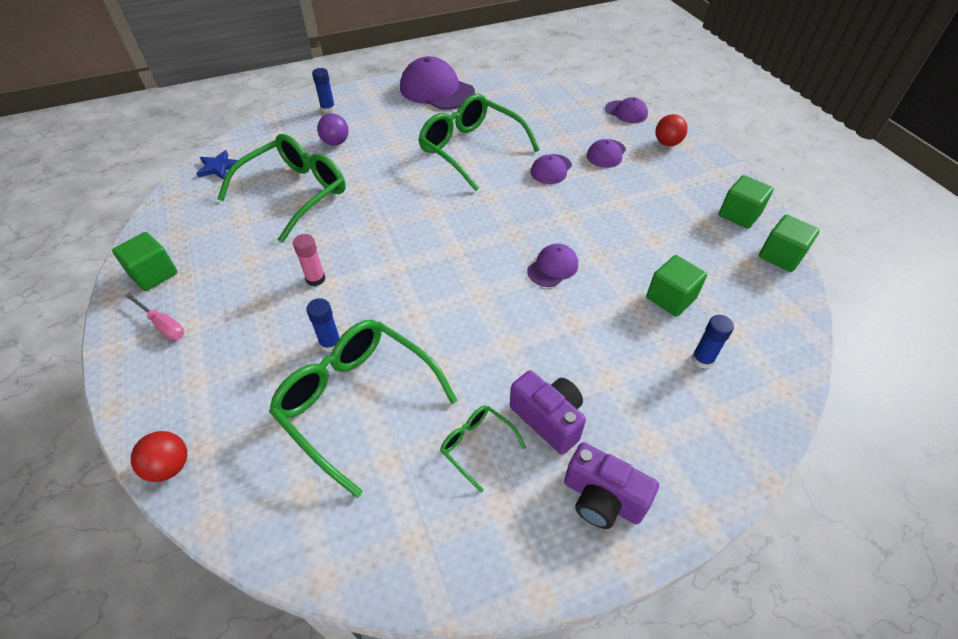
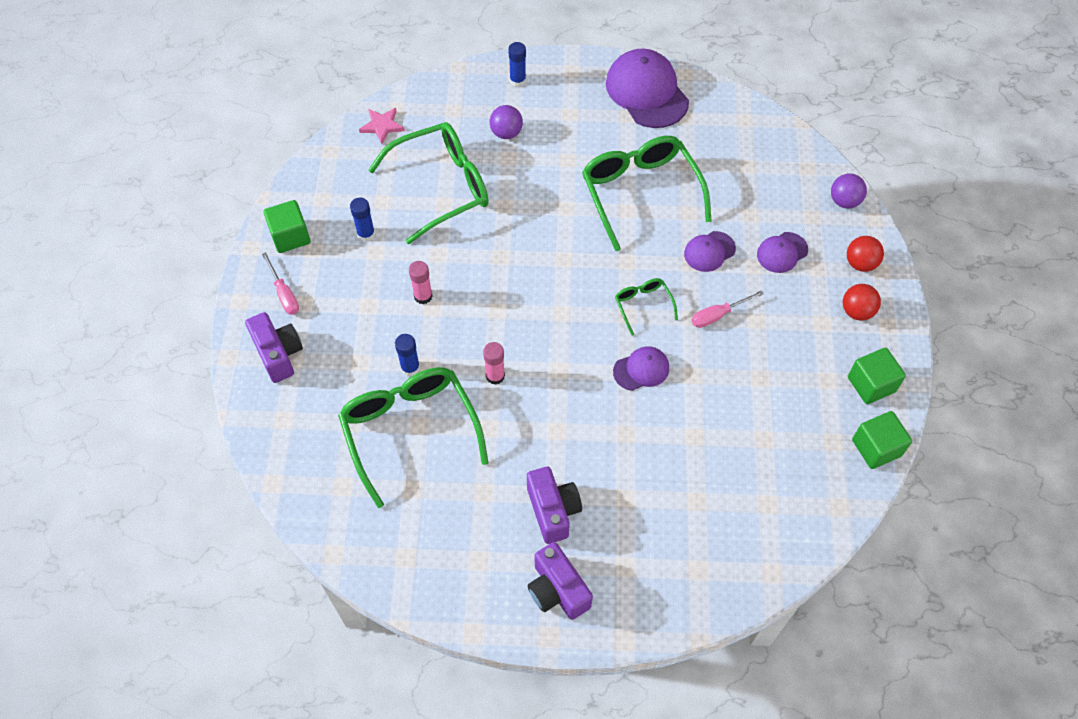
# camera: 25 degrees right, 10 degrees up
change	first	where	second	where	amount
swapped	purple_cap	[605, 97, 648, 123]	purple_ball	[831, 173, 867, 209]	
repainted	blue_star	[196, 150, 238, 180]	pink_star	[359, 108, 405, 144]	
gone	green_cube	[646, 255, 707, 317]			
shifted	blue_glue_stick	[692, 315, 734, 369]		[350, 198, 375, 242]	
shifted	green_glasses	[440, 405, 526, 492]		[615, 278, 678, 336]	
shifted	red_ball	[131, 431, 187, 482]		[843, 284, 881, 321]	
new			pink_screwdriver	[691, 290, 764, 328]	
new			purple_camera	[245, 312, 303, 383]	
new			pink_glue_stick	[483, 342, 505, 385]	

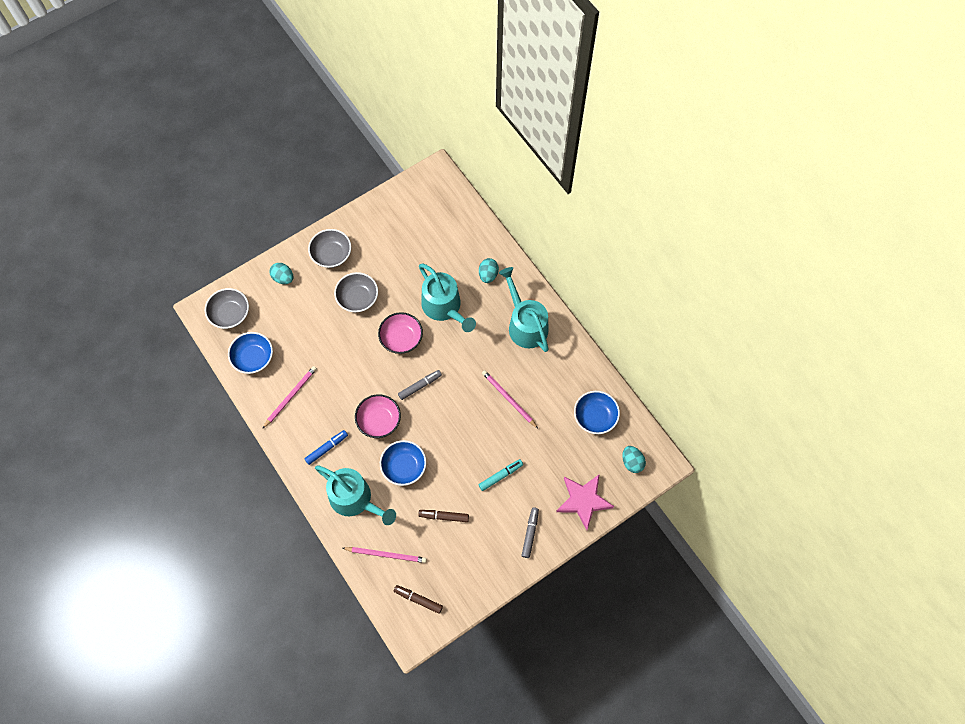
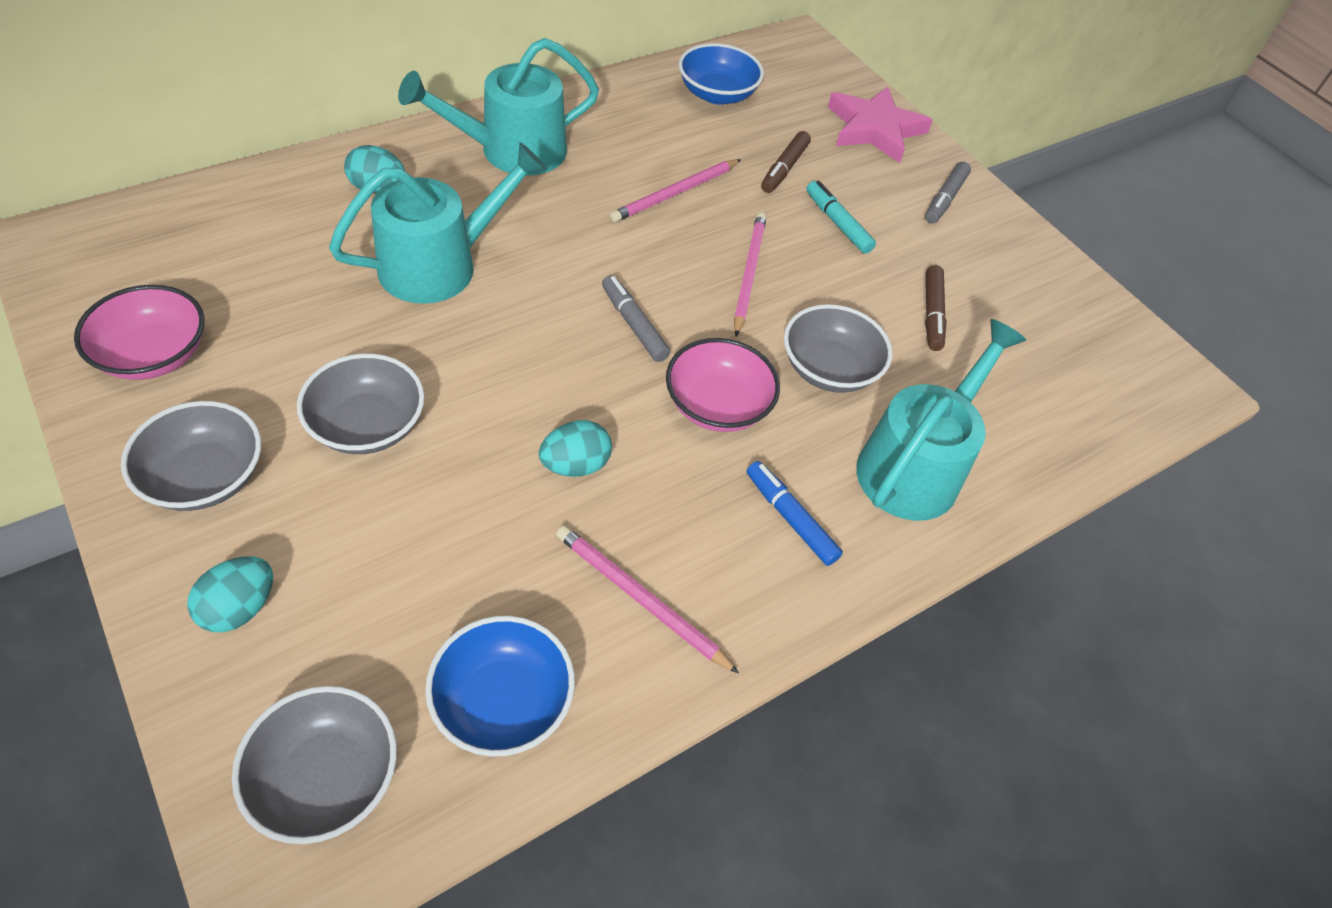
# camera: 95 degrees left, 15 degrees down
change	first	where	second	where	amount
shifted	pink_bowl	[378, 312, 423, 354]		[74, 285, 205, 380]	
repainted	blue_bowl	[380, 440, 426, 486]	grey_bowl	[784, 304, 892, 393]	
shifted	turquoise_egg	[622, 446, 646, 473]		[539, 420, 612, 477]	
rotated	grey_marker	[522, 508, 539, 558]		[925, 161, 971, 223]	75 degrees counterclockwise
shifted	pink_pencil	[343, 547, 427, 563]		[734, 212, 767, 337]	
shifted	brown_marker	[394, 585, 443, 614]		[761, 131, 811, 193]	

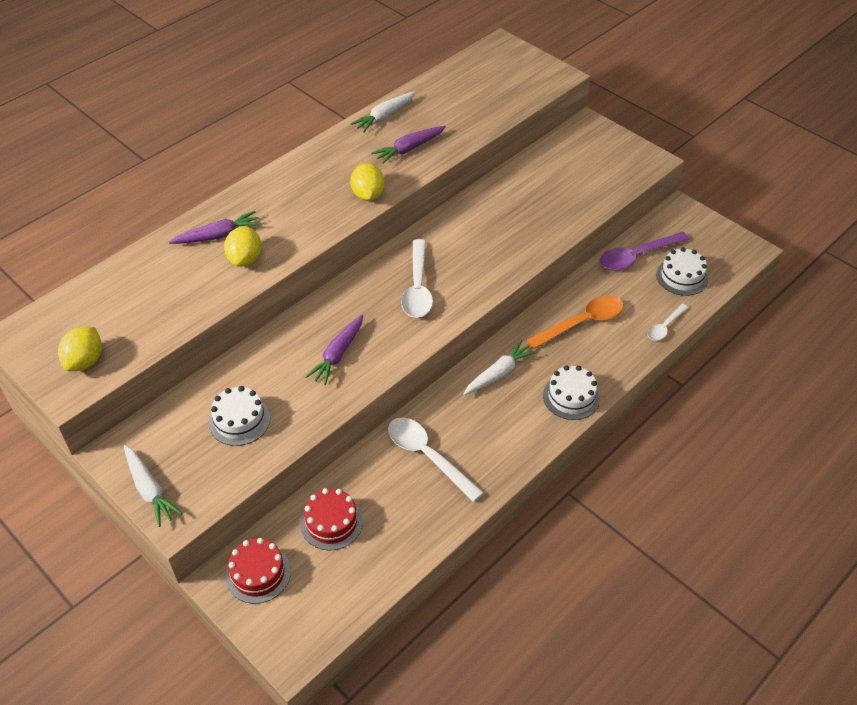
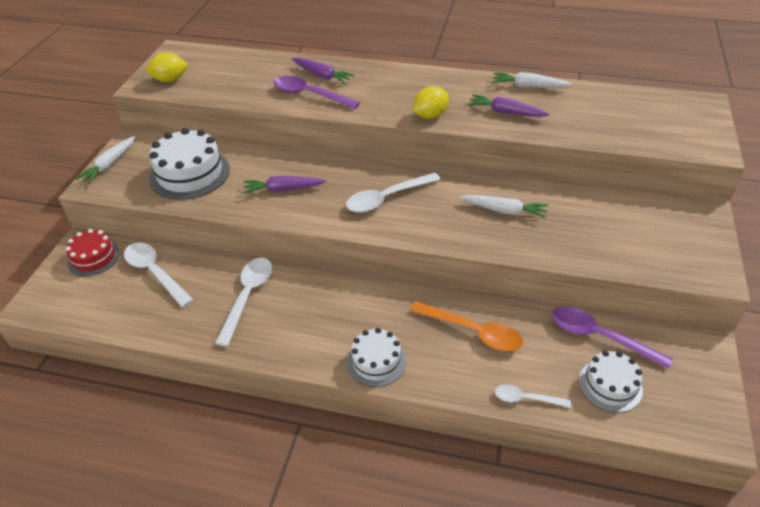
# camera: 60 degrees right, 5 degrees down
change	first	where	second	where	amount
swapped	yellow_lemon	[224, 227, 261, 267]	purple_spoon	[274, 76, 360, 109]	
shifted	white_carrot	[463, 340, 537, 395]		[460, 195, 548, 219]	
scaled	white_cake	[209, 386, 270, 446]		[149, 128, 230, 200]	x1.63
swapped	red_cake	[300, 488, 363, 551]	white_spoon	[124, 242, 193, 308]	

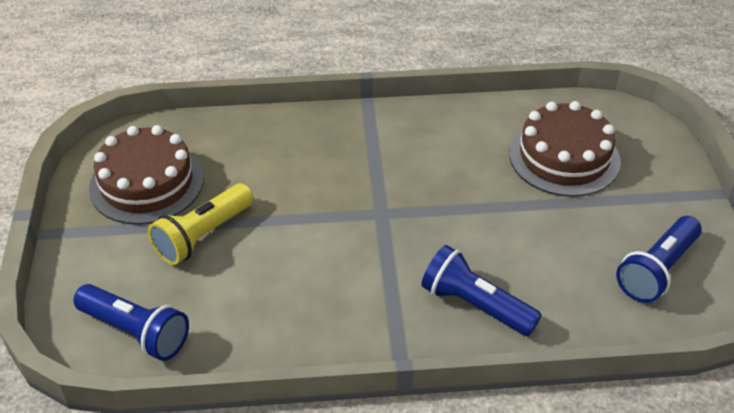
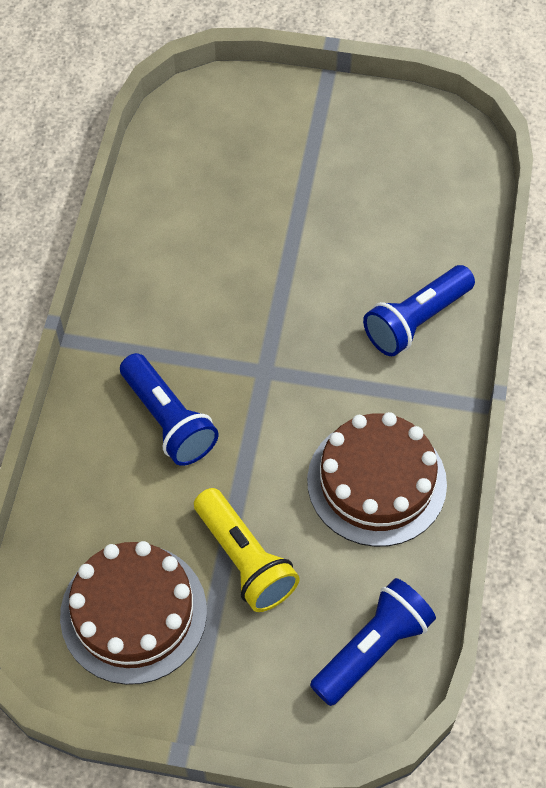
# camera: 75 degrees left, 15 degrees up
change	first	where	second	where	amount
shifted	brown_cake	[509, 101, 621, 197]		[307, 412, 447, 547]	
shifted	blue_flashlight	[616, 216, 702, 303]		[120, 353, 219, 466]	

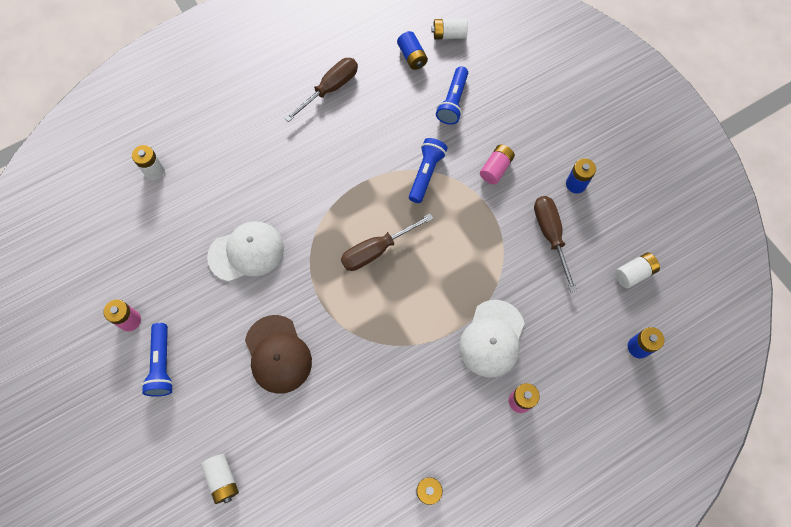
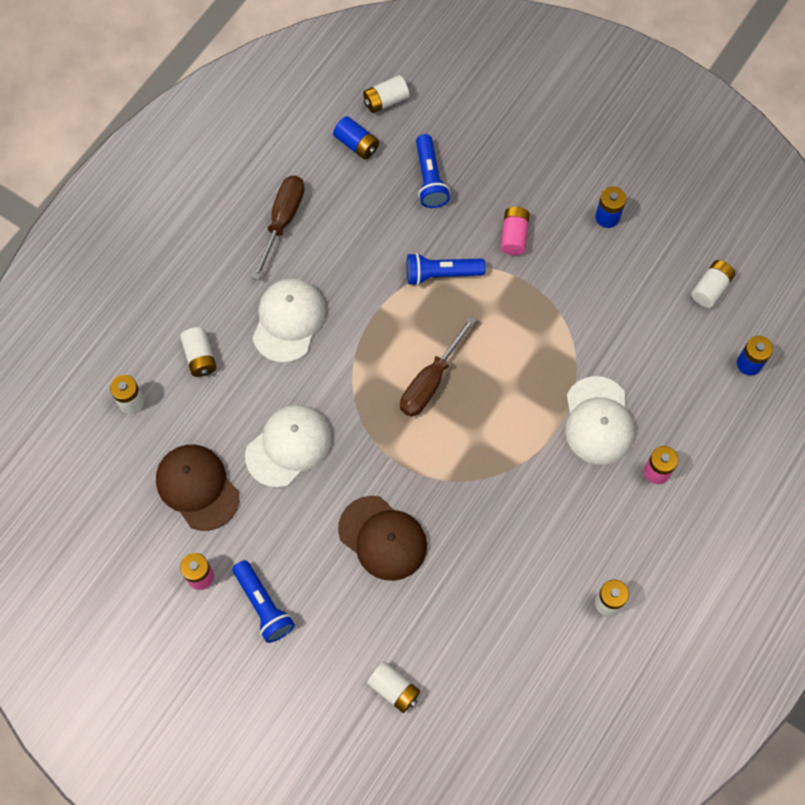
# camera: 25 degrees left, 0 degrees up
change	first	where	second	where	amount
rotated	blue_flashlight	[409, 138, 448, 203]		[407, 253, 486, 286]	90 degrees counterclockwise
gone	brown_screwdriver	[534, 196, 577, 292]			
new			white_cap	[253, 278, 326, 363]	
new			white_battery	[180, 327, 217, 377]	
new			brown_cap	[156, 445, 239, 531]	

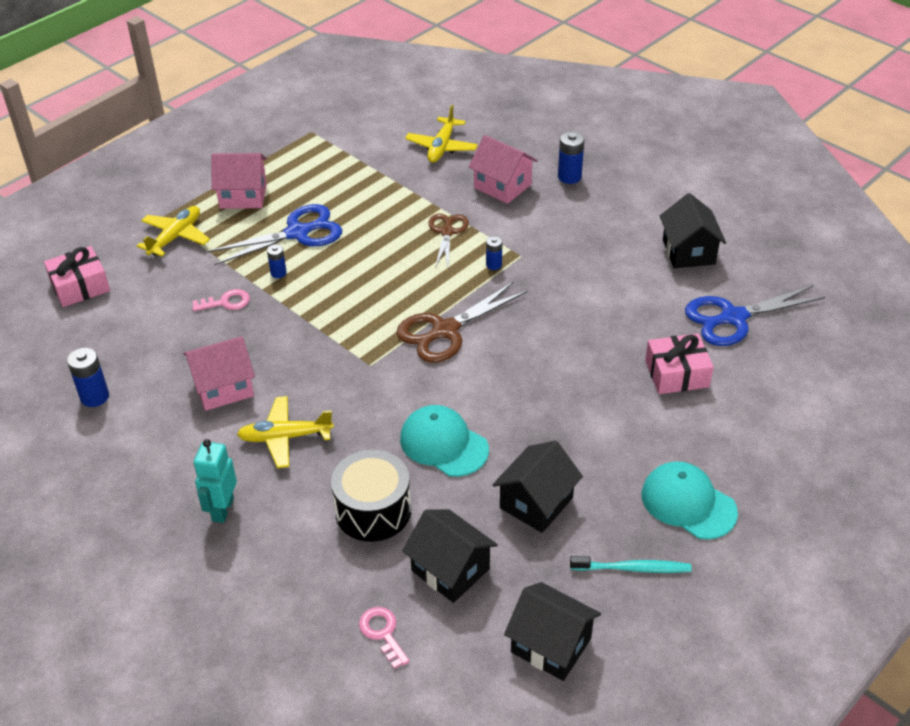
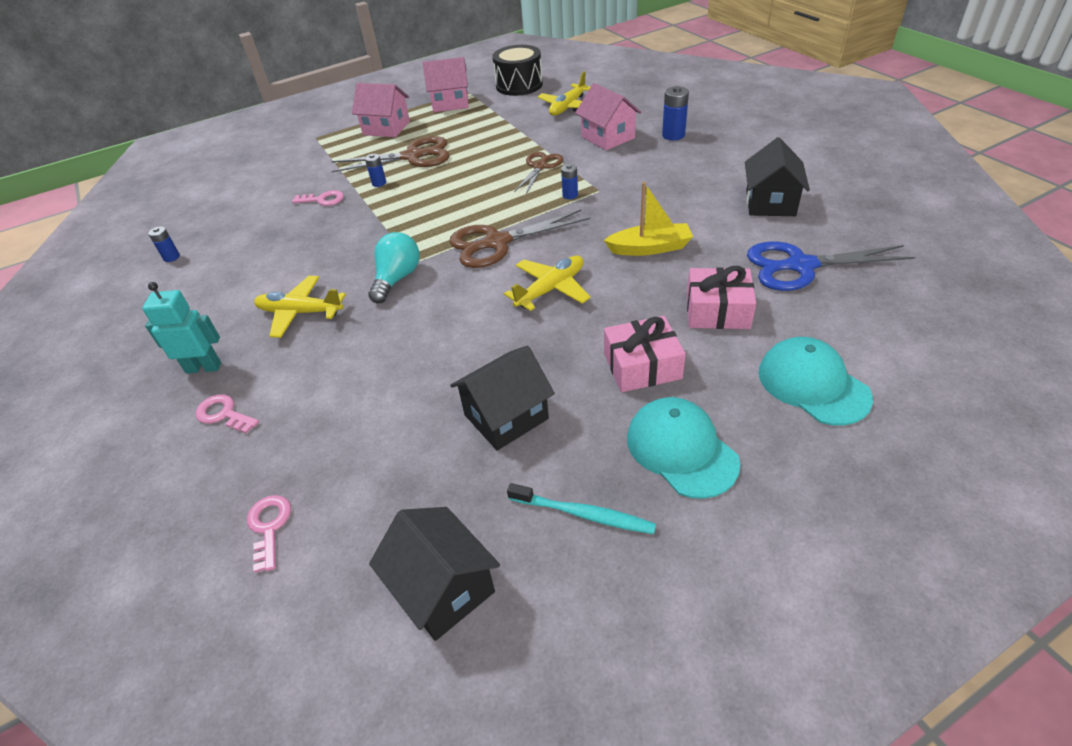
# camera: 20 degrees right, 0 degrees up
change	first	where	second	where	amount
repainted	blue_scissors	[208, 204, 342, 265]	brown_scissors	[331, 136, 450, 172]	
shifted	yellow_plane	[137, 206, 210, 257]		[504, 256, 591, 311]	
shifted	pink_gift	[44, 246, 110, 307]		[604, 316, 686, 392]	
shifted	pink_house	[183, 336, 255, 411]		[423, 57, 469, 112]	
scaled	blue_battery	[67, 348, 109, 407]		[148, 226, 180, 262]	x0.62
shifted	turquoise_cap	[400, 405, 489, 477]		[759, 337, 873, 425]	
rotated	turquoise_robot	[194, 439, 237, 523]		[142, 282, 221, 374]	60 degrees clockwise
shifted	black_drum	[331, 450, 411, 542]		[492, 45, 543, 96]	
gone	black_house	[402, 509, 498, 603]			
new			yellow_boat	[604, 182, 693, 256]	
new			turquoise_light_bulb	[368, 232, 420, 303]	
new			pink_key	[195, 394, 259, 434]	

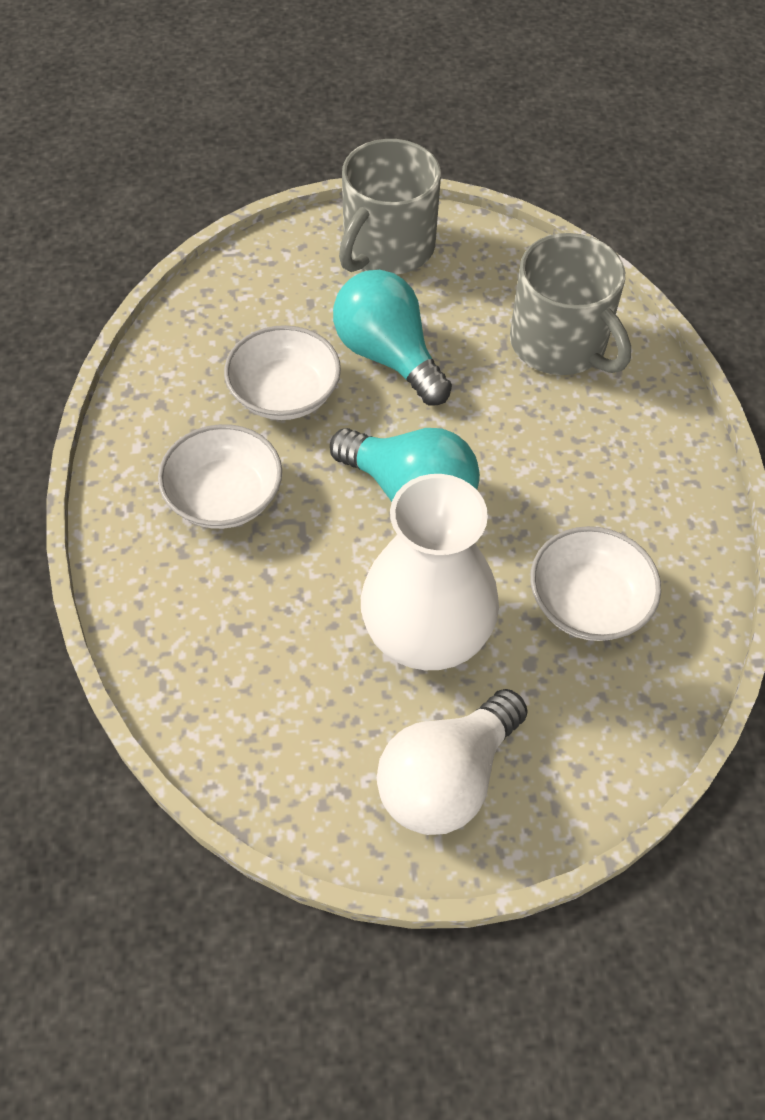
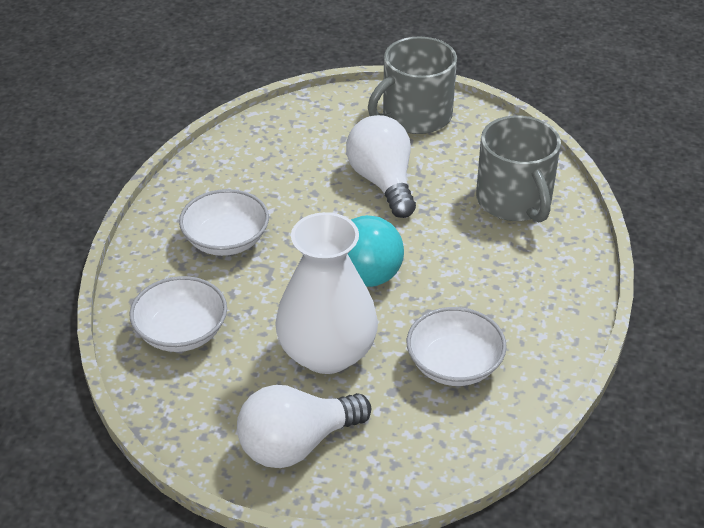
# camera: 20 degrees right, 15 degrees down
change	first	where	second	where	amount
repainted	turquoise_light_bulb	[333, 270, 452, 405]	white_light_bulb	[346, 115, 416, 218]	
shifted	white_bowl	[224, 325, 341, 420]		[130, 276, 227, 352]	

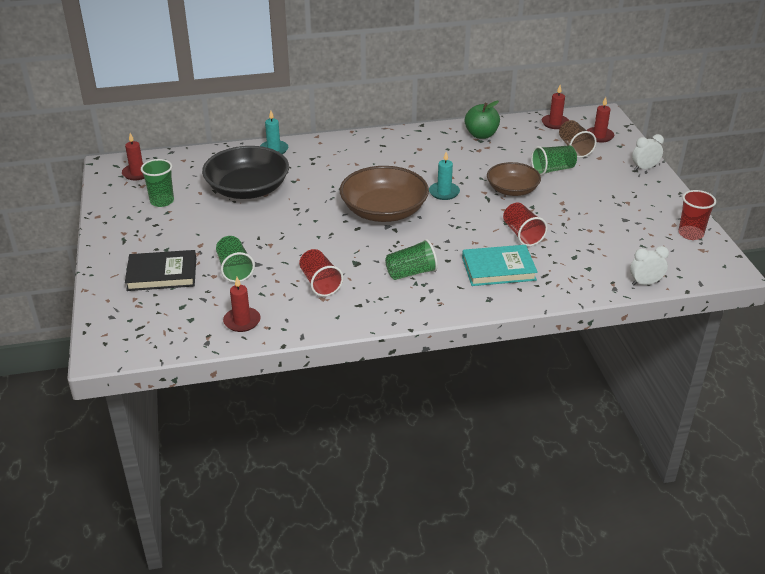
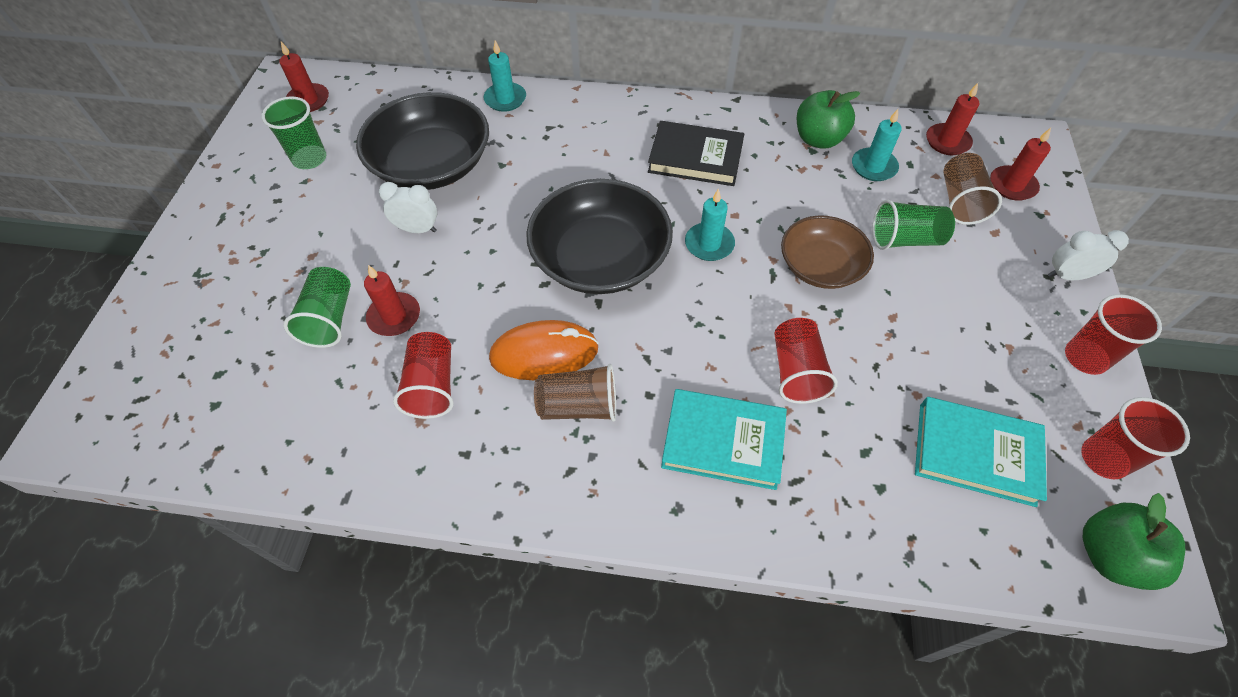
# camera: 20 degrees right, 20 degrees up
change	first	where	second	where	amount
repainted	brown_bowl	[340, 166, 429, 222]	black_bowl	[526, 179, 673, 294]	
repainted	green_cup	[385, 239, 438, 280]	brown_cup	[534, 364, 616, 422]	
shifted	white_clock	[630, 246, 669, 285]		[379, 182, 437, 233]	
shifted	black_book	[125, 250, 196, 291]		[648, 121, 744, 186]	
shifted	red_candle	[223, 277, 261, 332]		[364, 265, 420, 336]	
new			turquoise_candle	[852, 109, 902, 181]	
new			red_cup	[1065, 294, 1162, 375]	
new			orange_mouse	[489, 320, 599, 380]	
new			turquoise_book	[915, 397, 1047, 507]	
new			green_apple	[1083, 493, 1185, 590]	

